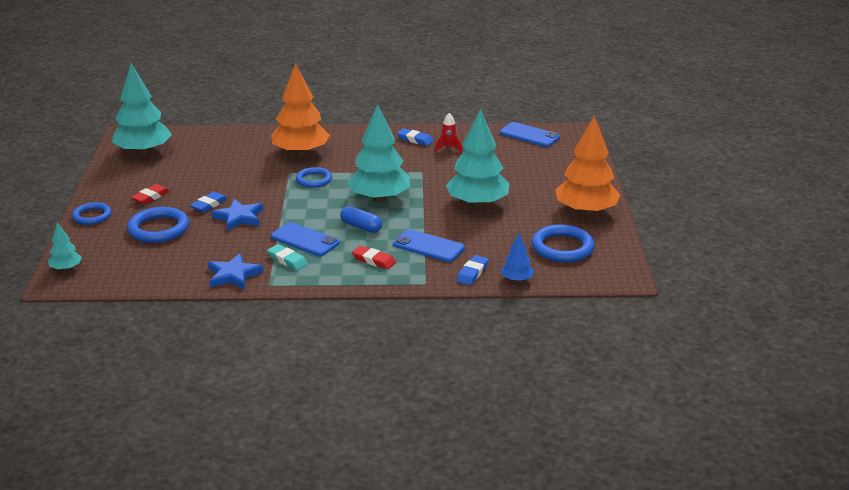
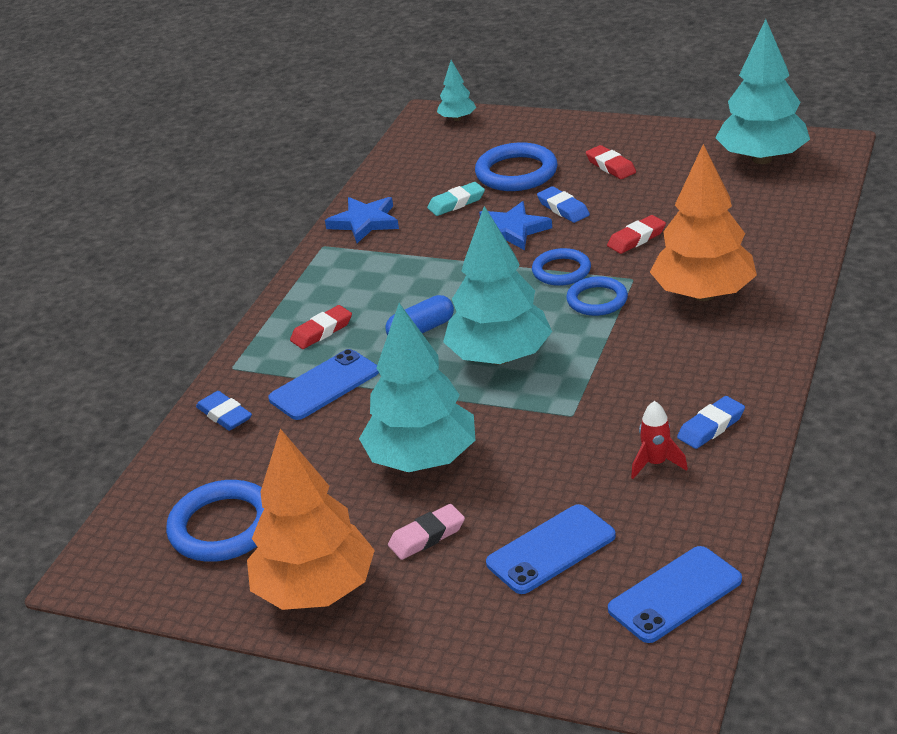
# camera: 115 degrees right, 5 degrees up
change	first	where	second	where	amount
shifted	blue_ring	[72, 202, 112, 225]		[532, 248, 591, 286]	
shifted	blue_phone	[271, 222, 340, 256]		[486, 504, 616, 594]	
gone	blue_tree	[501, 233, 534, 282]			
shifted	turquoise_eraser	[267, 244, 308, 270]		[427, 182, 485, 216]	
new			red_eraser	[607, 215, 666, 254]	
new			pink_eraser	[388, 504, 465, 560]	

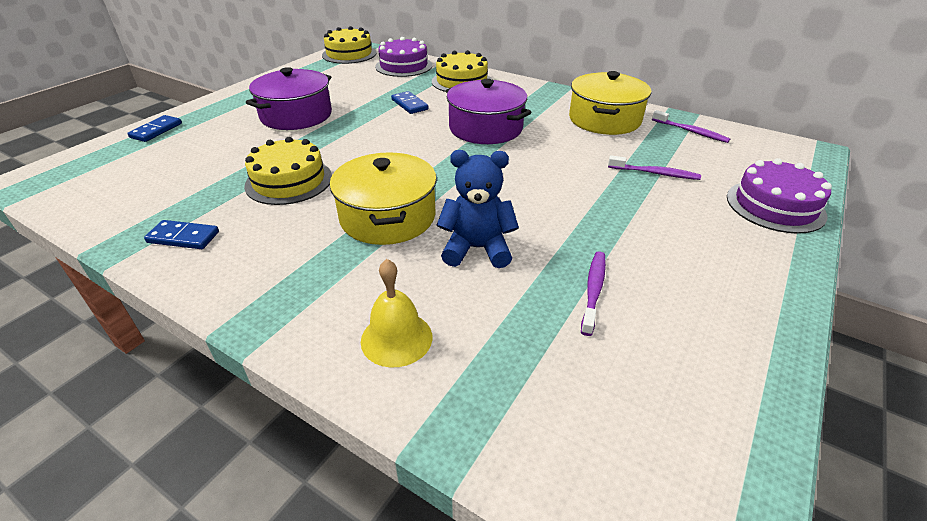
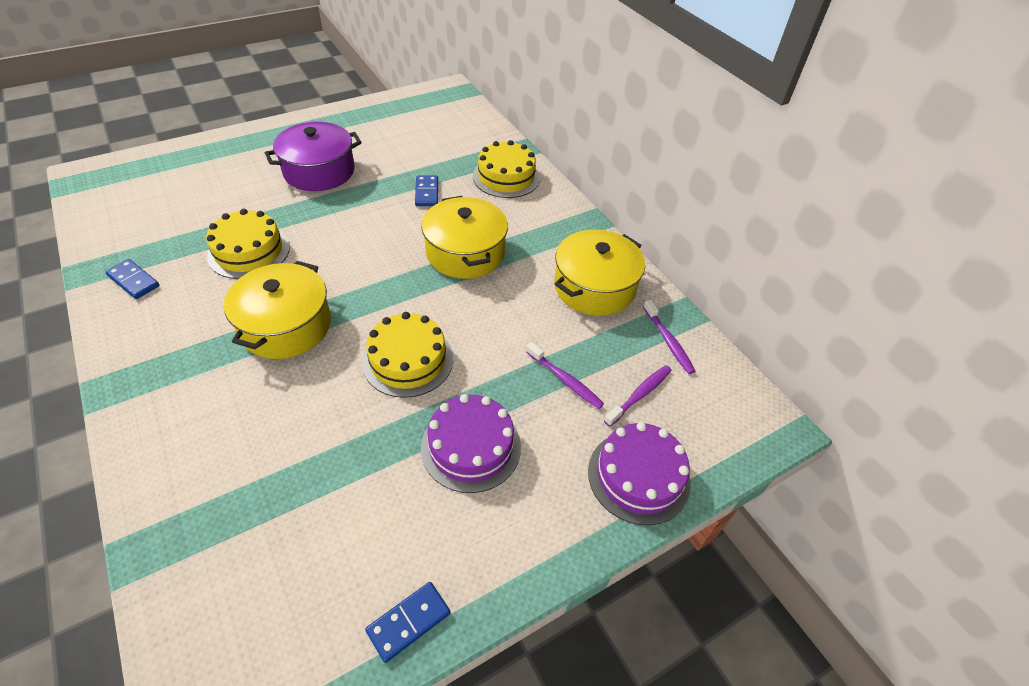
# camera: 25 degrees right, 10 degrees up
change	first	where	second	where	amount
shifted	yellow_cake	[322, 26, 377, 64]		[362, 312, 453, 398]	
shifted	purple_cake	[375, 37, 432, 77]		[421, 394, 521, 493]	
repainted	purple_pot	[446, 79, 532, 144]	yellow_pot	[421, 196, 508, 279]	
shifted	blue_domino	[127, 115, 182, 142]		[365, 582, 450, 663]	
gone	blue_teddy_bear	[437, 150, 519, 268]			
shifted	purple_toothbrush	[581, 252, 606, 336]		[604, 365, 672, 427]	
gone	yellow_bell	[361, 259, 432, 368]			

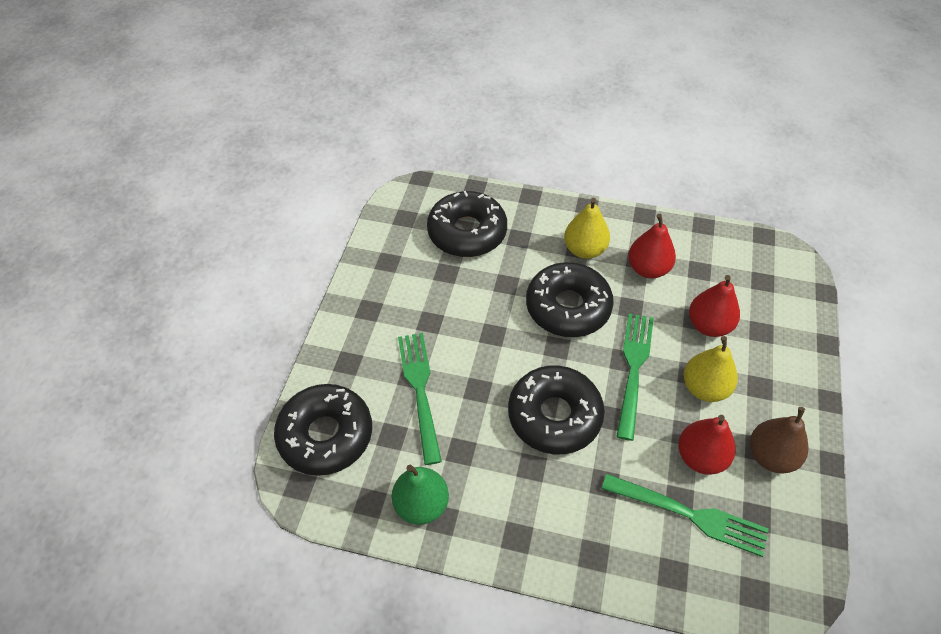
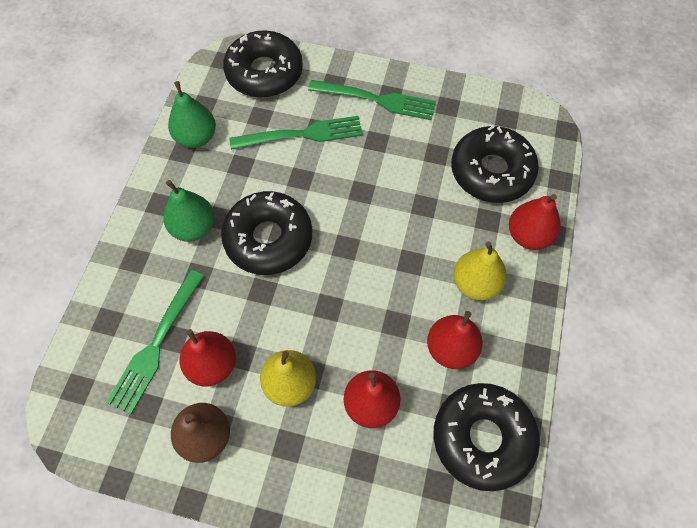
# camera: 90 degrees right, 10 degrees up
change	first	where	second	where	amount
shifted	black_donut	[526, 262, 614, 337]		[434, 383, 540, 491]	
shifted	green_fork	[617, 313, 654, 441]		[308, 80, 436, 121]	
new			green_pear	[163, 180, 215, 242]	
new			red_pear	[509, 194, 561, 250]	

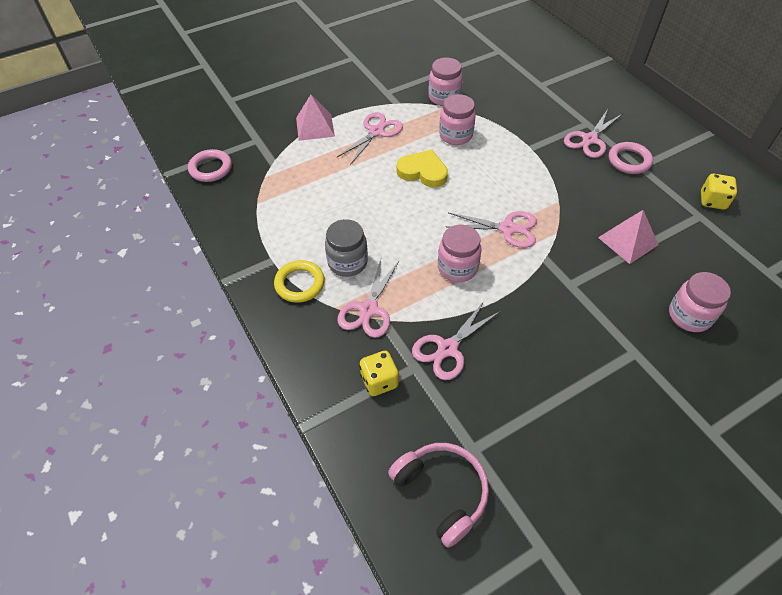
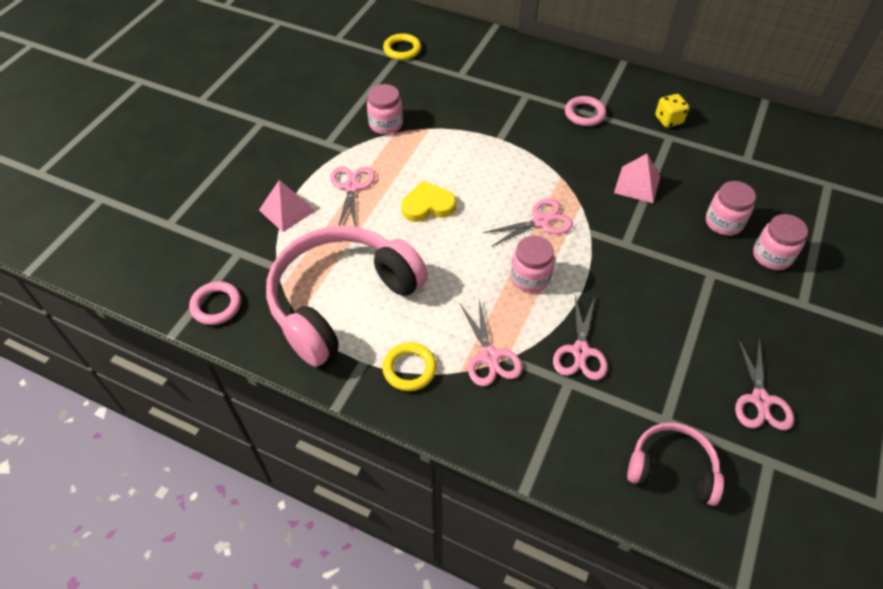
# camera: 35 degrees left, 0 degrees up
change	first	where	second	where	amount
shifted	pink_jar	[439, 94, 476, 145]		[753, 214, 808, 270]	
shifted	pink_scissors	[564, 109, 622, 158]		[735, 338, 794, 430]	
gone	grey_jar	[325, 219, 368, 277]			
gone	yellow_dice	[359, 351, 399, 396]			
new			yellow_ring	[383, 33, 421, 60]	
new			pink_headphones	[266, 226, 428, 367]	

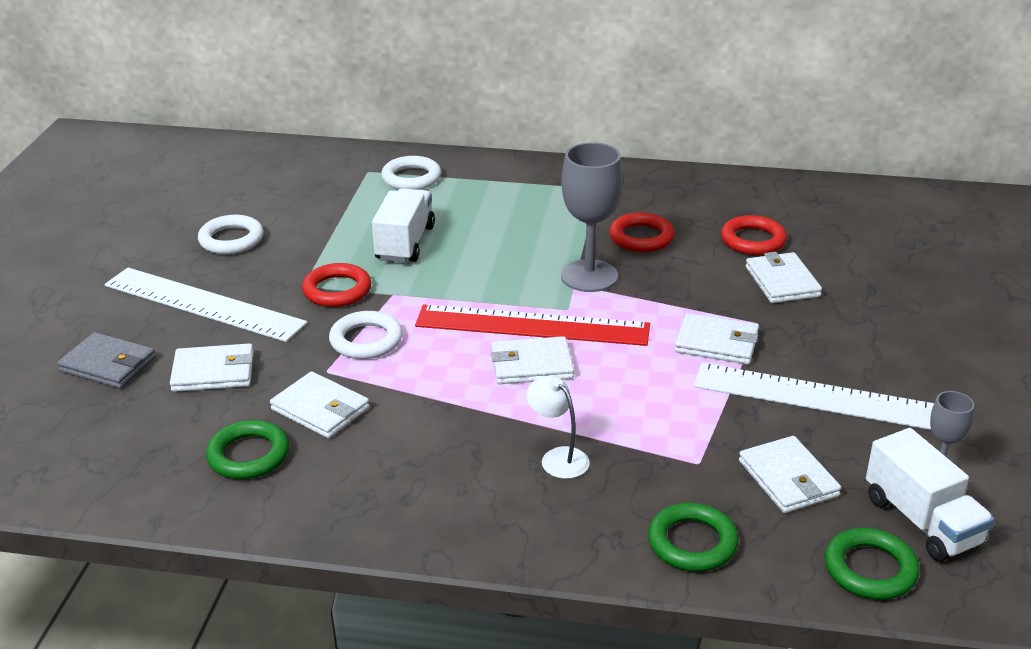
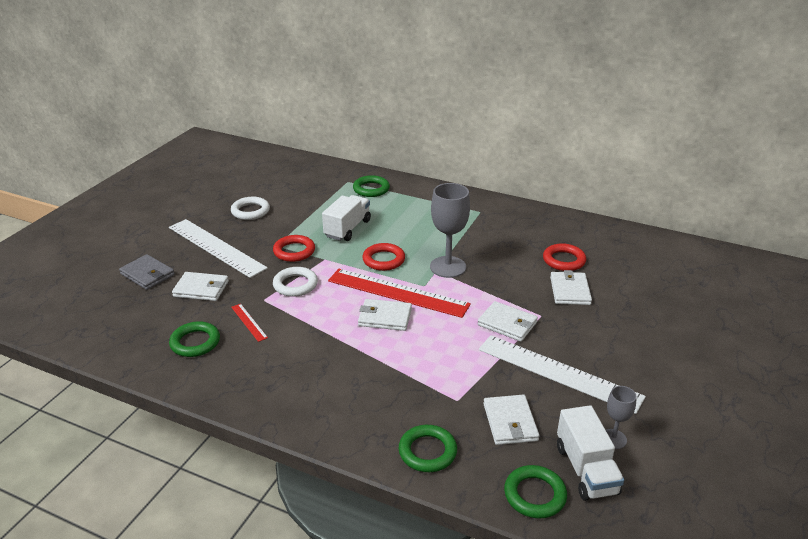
# camera: 15 degrees right, 0 degrees up
change	first	where	second	where	amount
repainted	white_ring	[381, 156, 441, 190]	green_ring	[353, 175, 390, 197]	
shifted	red_ring	[609, 213, 674, 252]		[362, 243, 405, 271]	
swapped	white_wallet	[270, 371, 370, 438]	red_ruler	[231, 304, 268, 342]	
gone	white_lamp	[527, 375, 590, 479]			

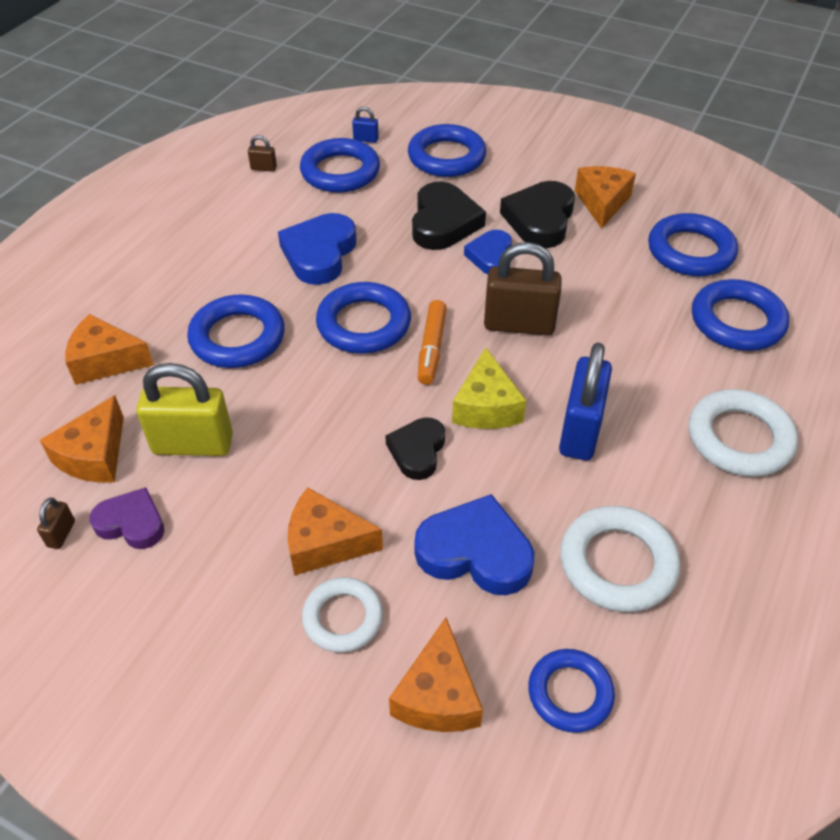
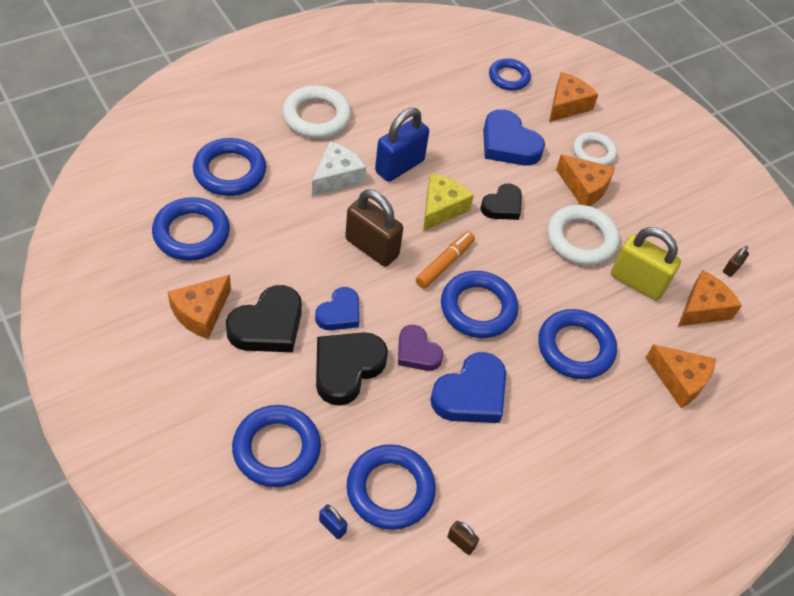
# camera: 155 degrees left, 5 degrees up
change	first	where	second	where	amount
shifted	purple_heart	[90, 487, 164, 549]		[398, 325, 443, 371]	
shifted	white_ring	[560, 506, 681, 612]		[547, 205, 620, 266]	
new			white_cheese	[312, 141, 366, 196]	

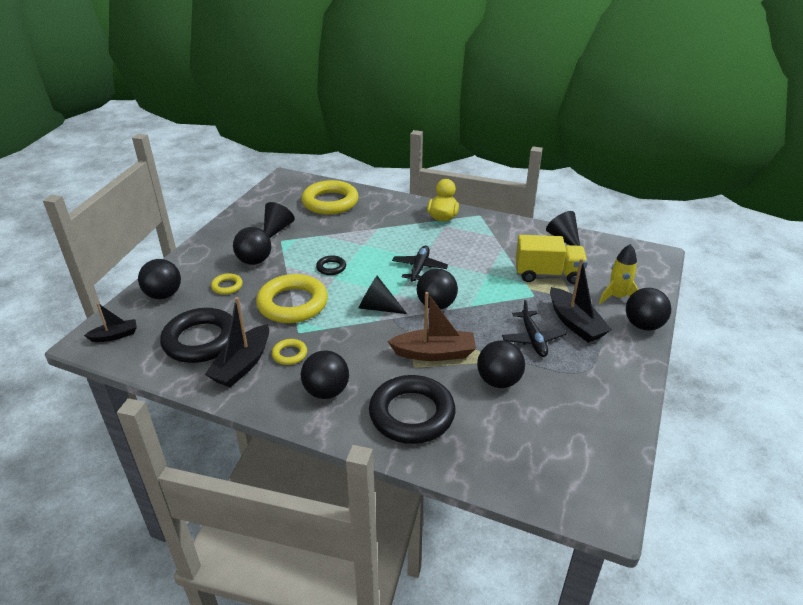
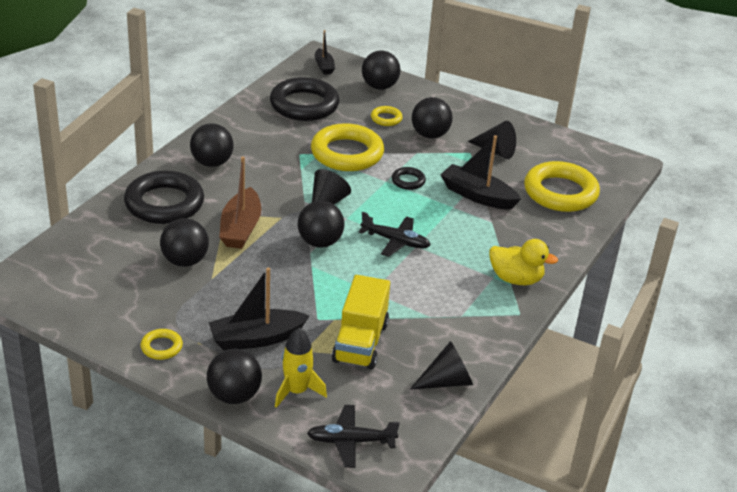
# camera: 95 degrees right, 0 degrees up
change	first	where	second	where	amount
shifted	black_boat	[204, 297, 269, 387]		[440, 135, 521, 210]	
shifted	black_plane	[502, 300, 567, 357]		[307, 405, 400, 468]	
shifted	yellow_ring	[272, 339, 307, 365]		[141, 329, 183, 360]	

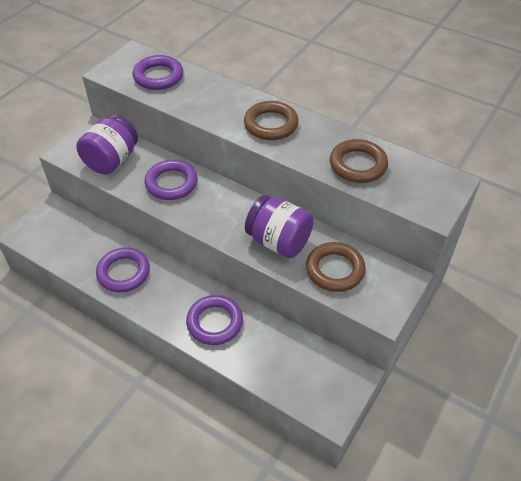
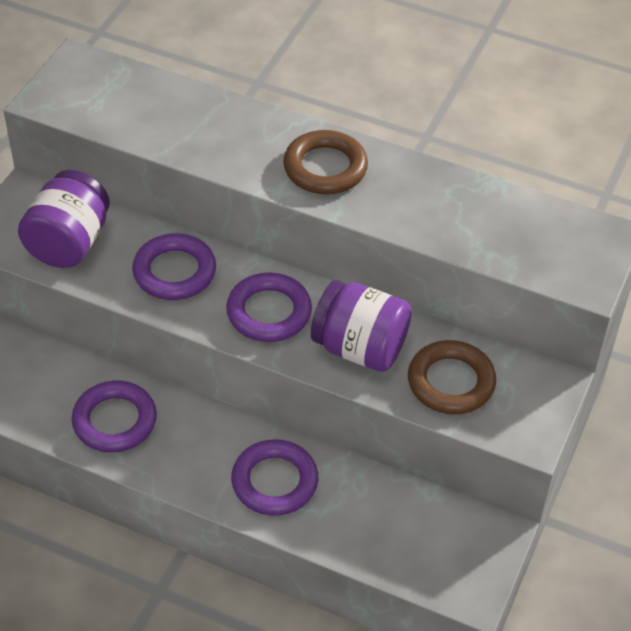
# camera: 10 degrees left, 0 degrees up
change	first	where	second	where	amount
shifted	purple_ring	[133, 55, 183, 90]		[226, 273, 312, 342]	
gone	brown_ring	[330, 139, 388, 183]			

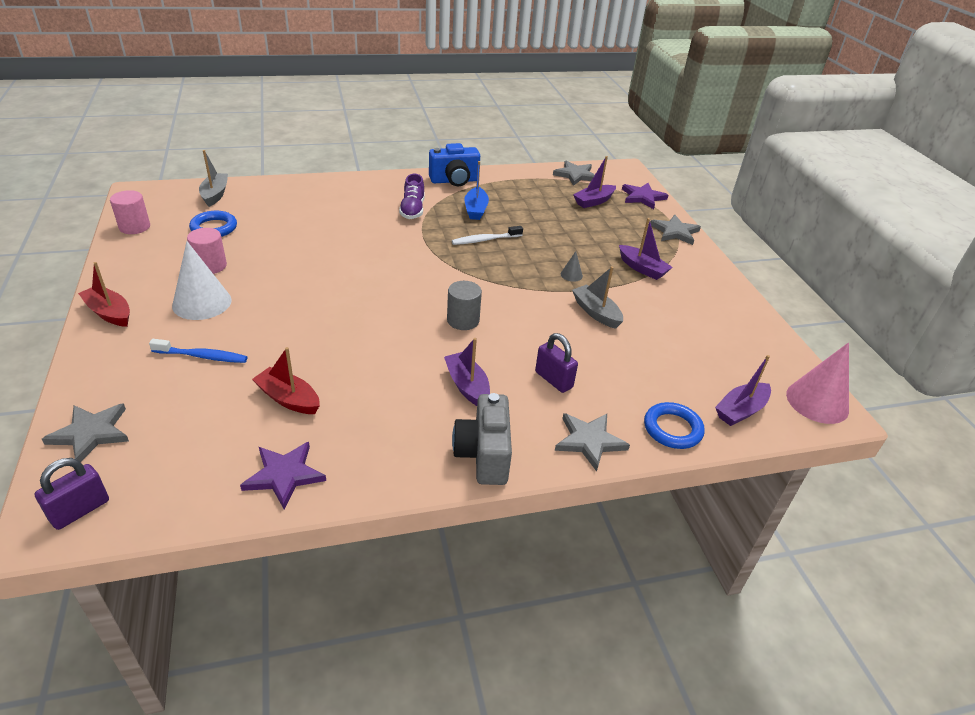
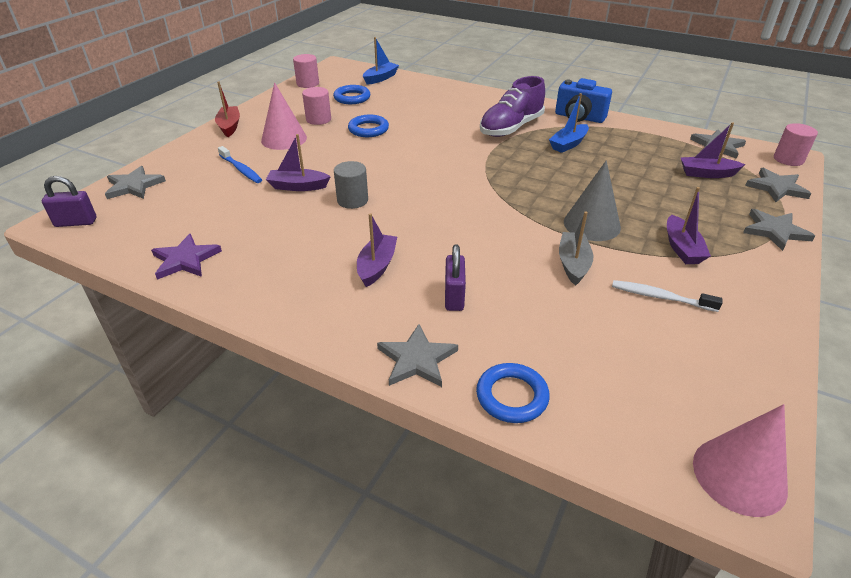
# camera: 45 degrees right, 0 degrees up
change	first	where	second	where	amount
repainted	grey_boat	[199, 150, 228, 207]	blue_boat	[363, 37, 399, 85]	
scaled	purple_shoe	[399, 174, 425, 219]		[480, 76, 545, 137]	x1.57
repainted	purple_star	[622, 183, 668, 209]	grey_star	[745, 168, 811, 202]	
shifted	white_toothbrush	[452, 226, 523, 245]		[612, 280, 723, 312]	
repainted	white_cone	[172, 241, 232, 320]	pink_cone	[261, 82, 307, 150]	
scaled	grey_cone	[561, 251, 583, 282]		[564, 160, 621, 241]	x2.24
shifted	grey_cylinder	[447, 281, 482, 330]		[334, 161, 368, 209]	
gone	red_boat	[252, 347, 320, 414]			
shifted	purple_boat	[715, 355, 771, 426]		[266, 134, 331, 191]	
gone	grey_camera	[452, 393, 512, 485]			
new			blue_ring	[348, 115, 389, 137]	
new			pink_cylinder	[774, 123, 818, 166]	

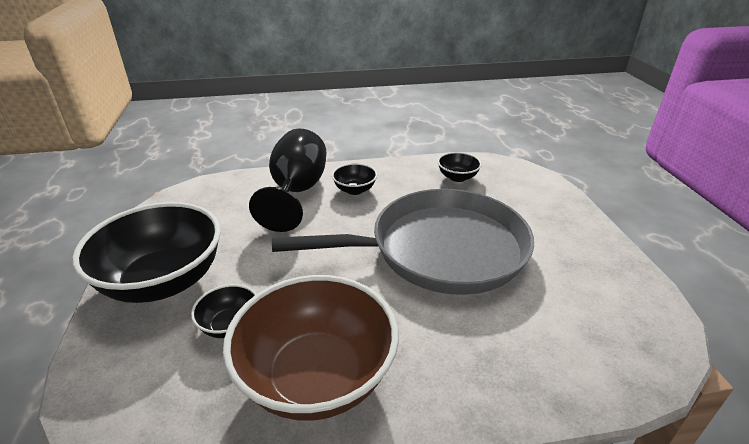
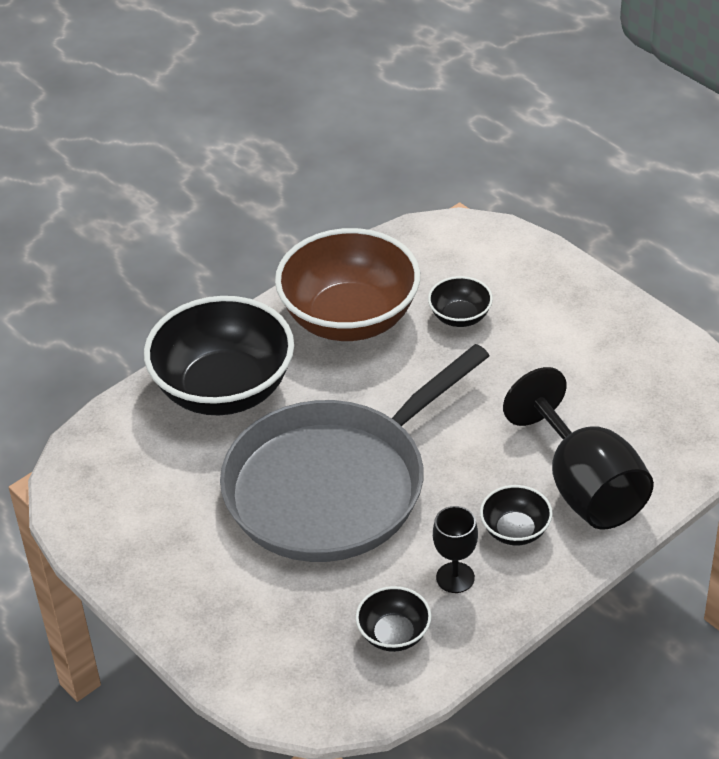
# camera: 150 degrees right, 10 degrees up
change	first	where	second	where	amount
shifted	black_bowl	[72, 202, 221, 303]		[144, 296, 294, 415]	
new			black_goblet	[433, 506, 478, 593]	

